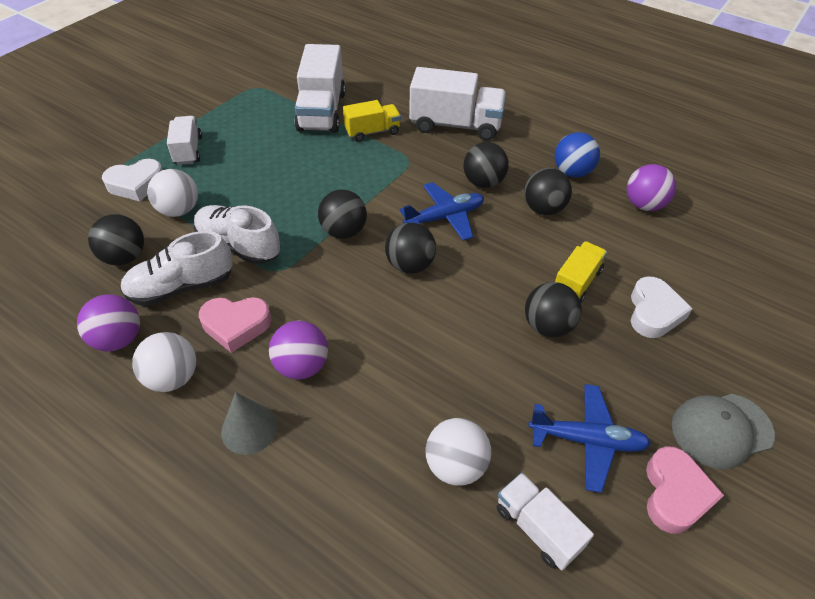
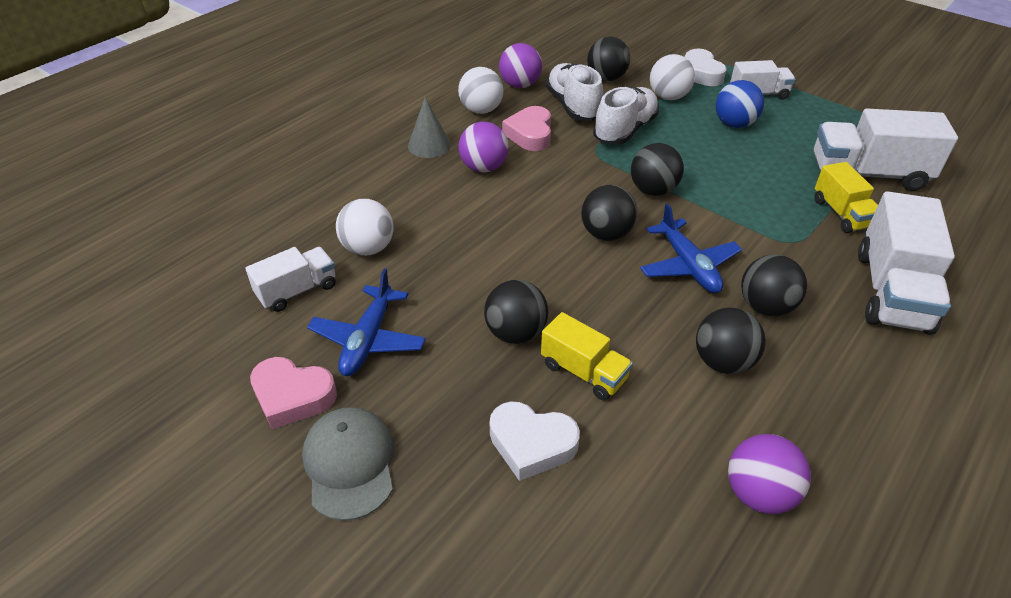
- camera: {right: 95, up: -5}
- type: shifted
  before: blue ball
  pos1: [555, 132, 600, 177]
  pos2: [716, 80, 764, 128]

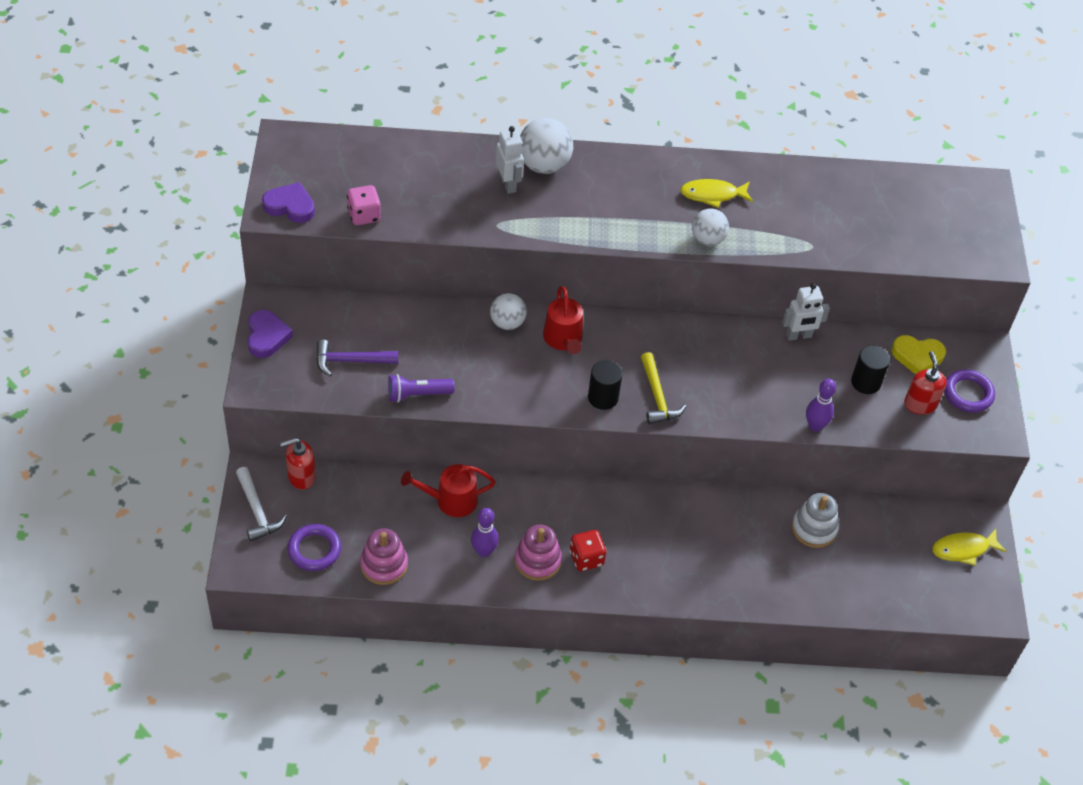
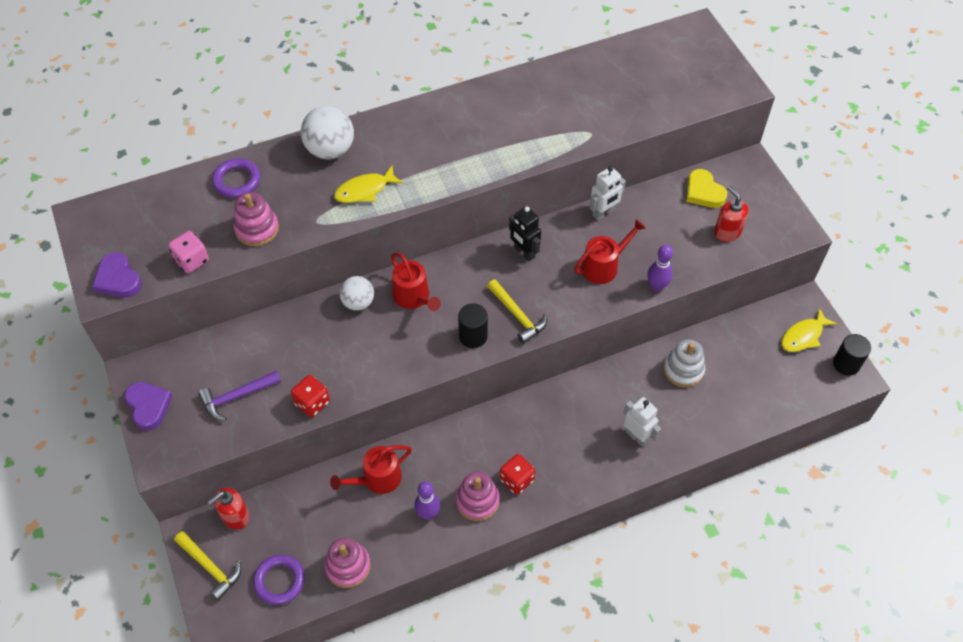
- camera: {right: -20, up: 5}
- type: repainted
  before: white hammer
  after: yellow hammer
  pos1: [236, 467, 287, 542]
  pos2: [174, 531, 241, 601]
- type: rotated
  before: purple heart
  pos1: [262, 182, 315, 223]
  pos2: [92, 252, 142, 298]
  turn: -120
- type: swapped
  before: purple flashlight
  after: red dice
  pos1: [388, 374, 455, 402]
  pos2: [291, 375, 330, 417]
- type: shifted
  before: white robot
  pos1: [496, 126, 524, 194]
  pos2: [623, 397, 661, 447]
- type: shifted
  before: yellow fish
  pos1: [680, 179, 753, 208]
  pos2: [334, 166, 403, 203]
- type: gone
  before: white ball
  pos1: [692, 208, 729, 246]
- type: shifted
  before: black cylinder
  pos1: [851, 345, 890, 394]
  pos2: [833, 334, 871, 376]
- type: rotated
  before: yellow heart
  pos1: [891, 335, 946, 375]
  pos2: [686, 169, 727, 208]
  turn: 75
- type: shifted
  before: purple ring
  pos1: [944, 369, 995, 413]
  pos2: [212, 158, 260, 198]
- type: new
  after: pink stacking toy
  pos2: [233, 192, 279, 246]
- type: new
  after: black robot
  pos2: [509, 206, 541, 262]
- type: new
  after: red watering can
  pos2: [574, 219, 646, 284]

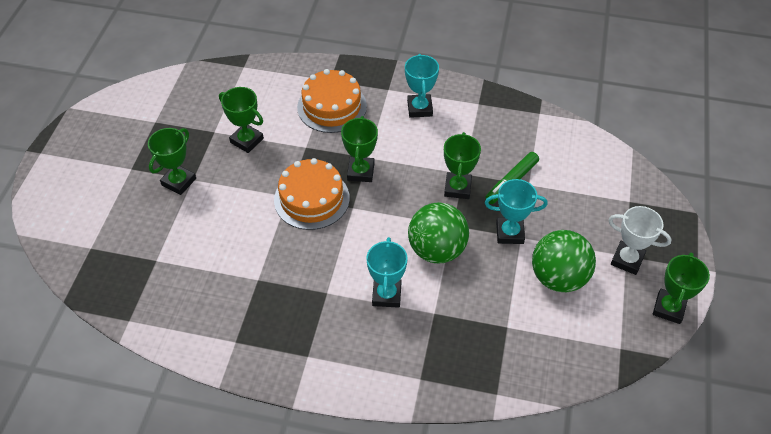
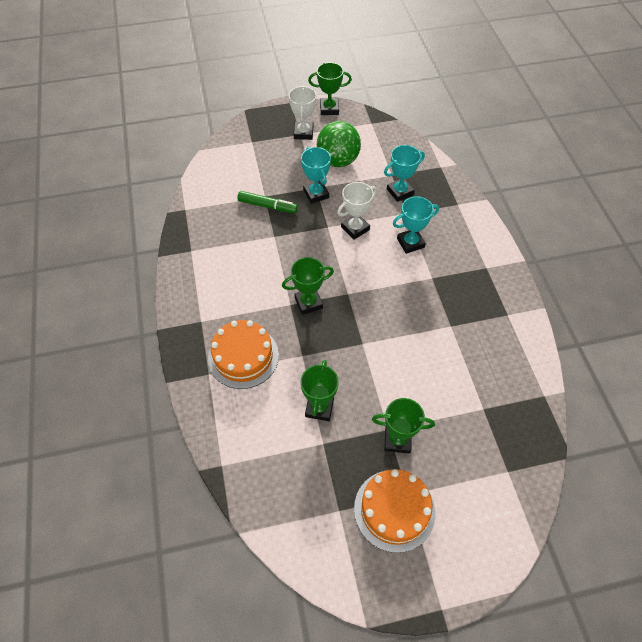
- camera: {right: -115, up: 5}
- type: shifted
  before: orange cake
  pos1: [274, 158, 350, 230]
  pos2: [354, 469, 435, 553]
- type: shifted
  before: turquoise trophy
  pos1: [405, 54, 439, 118]
  pos2: [384, 145, 425, 202]
- type: swapped
  before: green ball
  after: white trophy
  pos1: [408, 202, 469, 263]
  pos2: [337, 182, 377, 240]
- type: gone
  before: green trophy
  pos1: [444, 132, 481, 199]

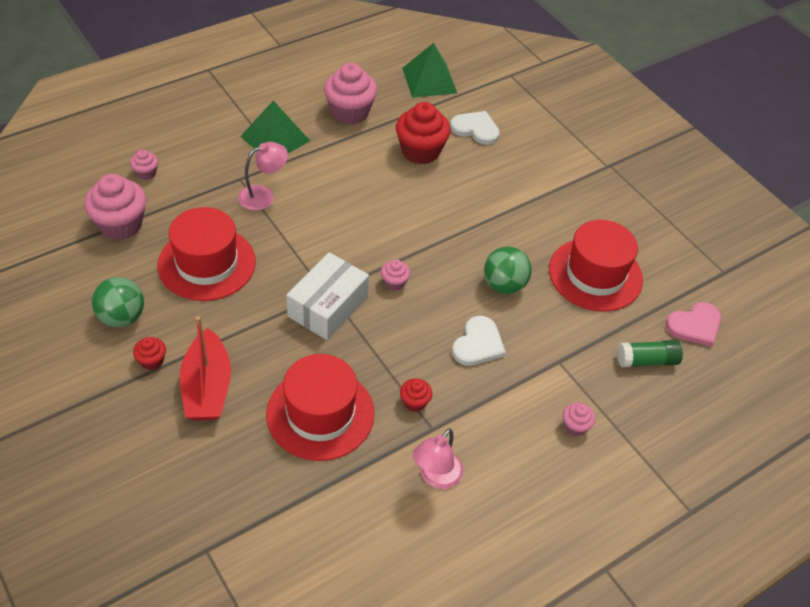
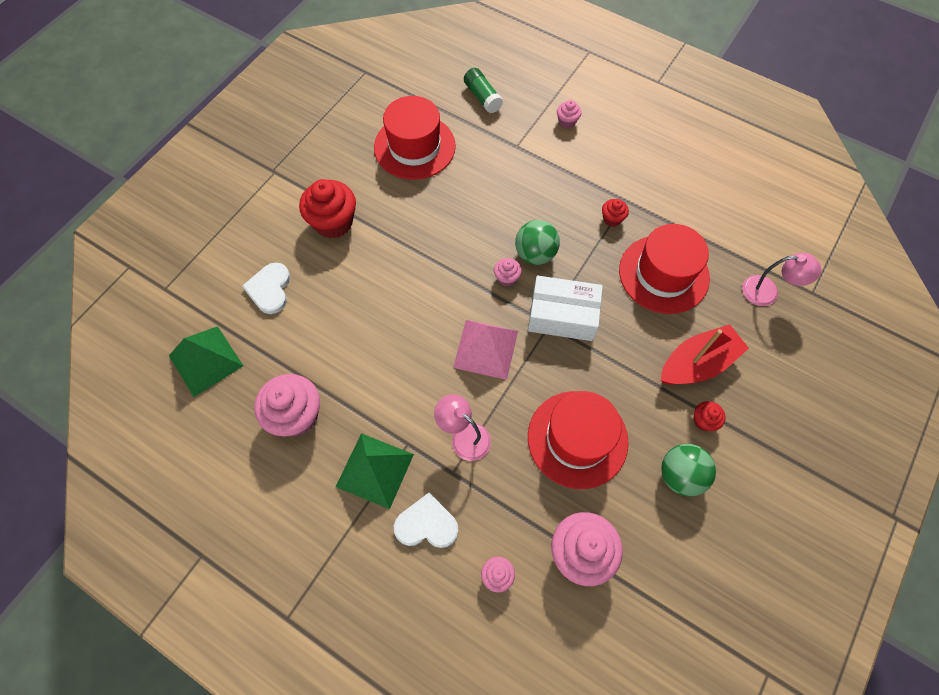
- camera: {right: -110, up: 15}
- type: shifted
  before: red cupcake
  pos1: [396, 102, 451, 164]
  pos2: [299, 179, 356, 238]
- type: shifted
  before: pink lamp
  pos1: [413, 428, 463, 489]
  pos2: [742, 253, 822, 306]
- type: shifted
  before: white heart
  pos1: [452, 316, 506, 366]
  pos2: [394, 493, 459, 548]
- type: shifted
  before: green ball
  pos1: [484, 247, 532, 294]
  pos2: [515, 220, 560, 265]
- type: gone
  before: pink heart
  pos1: [666, 302, 721, 347]
- type: new
  after: pink pyramid
  pos2: [453, 320, 518, 380]

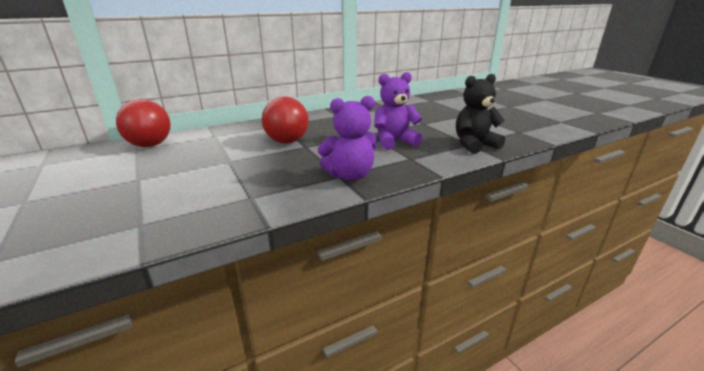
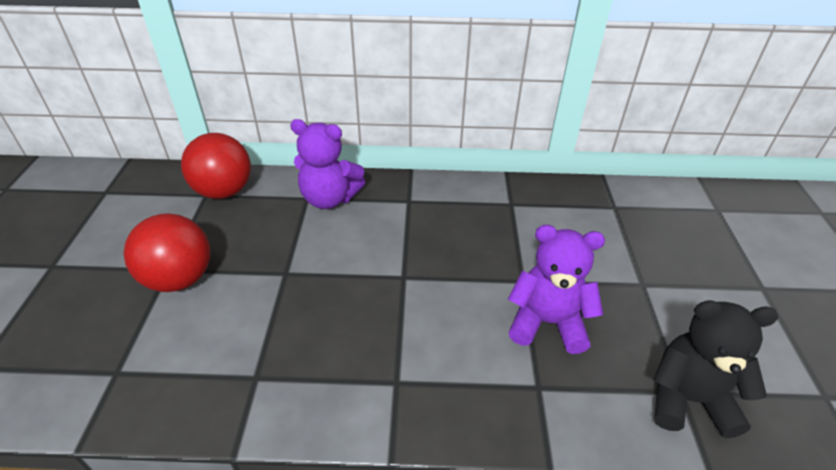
- camera: {right: 30, up: 15}
- type: shifted
  before: red ball
  pos1: [262, 97, 309, 144]
  pos2: [124, 213, 210, 292]
- type: shifted
  before: purple teddy bear
  pos1: [318, 96, 377, 181]
  pos2: [290, 119, 365, 209]

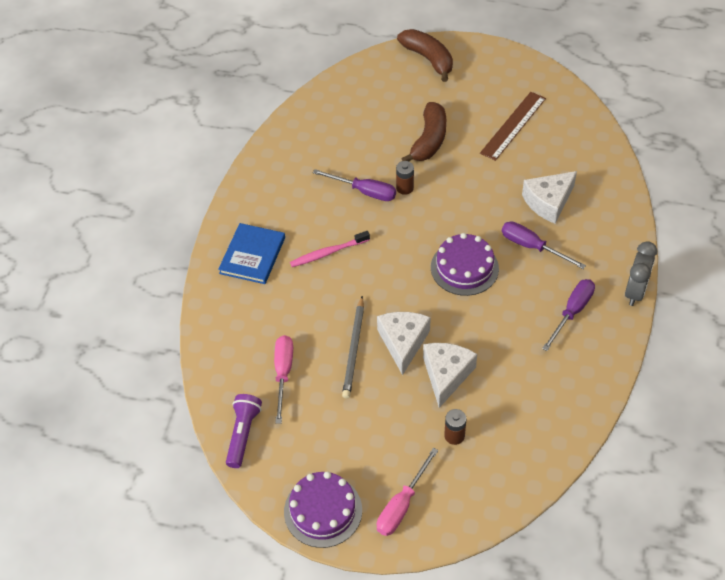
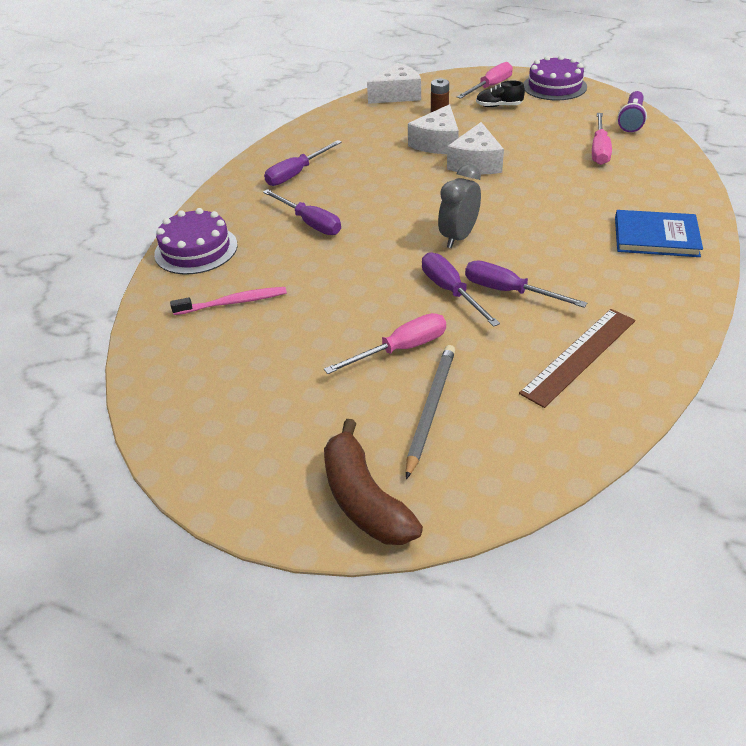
- camera: {right: -170, up: -10}
- type: rotated
  before: blue book
  pos1: [218, 223, 285, 284]
  pos2: [615, 210, 703, 257]
  turn: 75
- type: shifted
  before: pink toothbrush
  pos1: [290, 231, 370, 267]
  pos2: [170, 287, 287, 315]
- type: shifted
  before: grey pencil
  pos1: [342, 296, 364, 399]
  pos2: [406, 345, 455, 479]
- type: swapped
  before: brown battery
  after: purple screwdriver
  pos1: [396, 161, 414, 195]
  pos2: [422, 252, 500, 327]
- type: swapped
  before: brown banana
  after: pink screwdriver
  pos1: [402, 102, 446, 161]
  pos2: [324, 313, 446, 374]
- type: shifted
  before: purple cake
  pos1: [431, 233, 499, 296]
  pos2: [154, 208, 238, 274]
- type: shifted
  before: brown ruler
  pos1: [480, 92, 546, 161]
  pos2: [519, 309, 635, 408]
- type: shifted
  before: white cheese
  pos1: [522, 171, 577, 224]
  pos2: [367, 63, 421, 104]
- type: shifted
  before: grey clock
  pos1: [625, 241, 657, 306]
  pos2: [438, 164, 481, 248]
- type: new
  after: black shoe
  pos2: [476, 81, 525, 107]

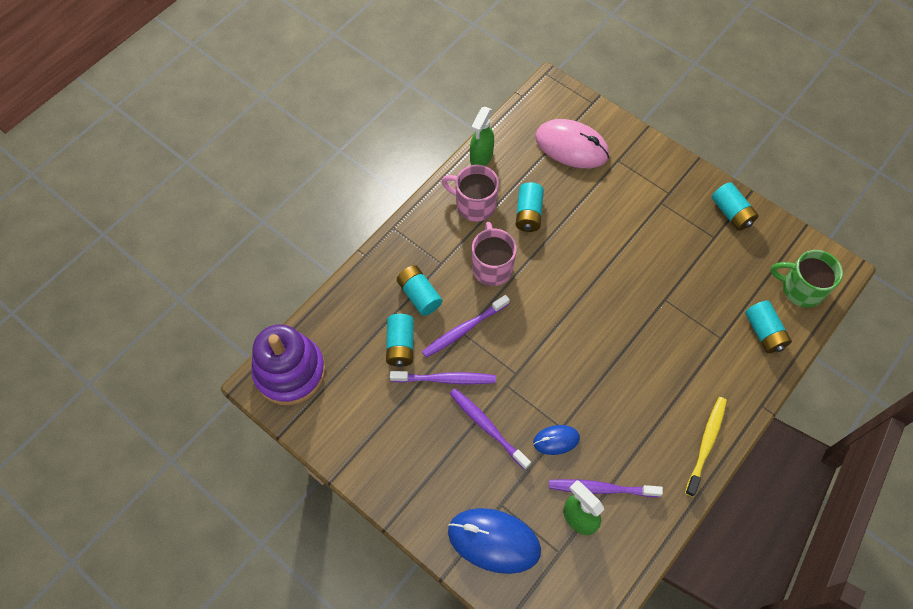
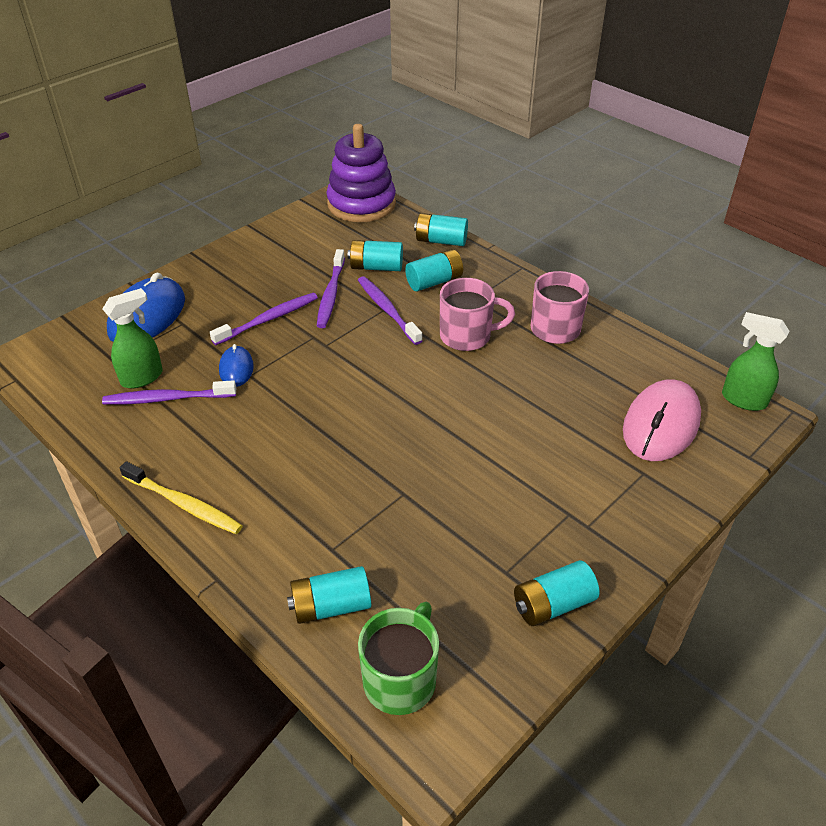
- camera: {right: 95, up: -20}
- type: shifted
  before: green spray bottle
  pos1: [470, 107, 494, 166]
  pos2: [722, 312, 789, 411]
- type: shifted
  before: turquoise battery
  pos1: [516, 182, 544, 232]
  pos2: [414, 213, 468, 246]
- type: rotated
  before: purple toothbrush
  pos1: [549, 479, 663, 497]
  pos2: [102, 380, 236, 405]
  turn: -105

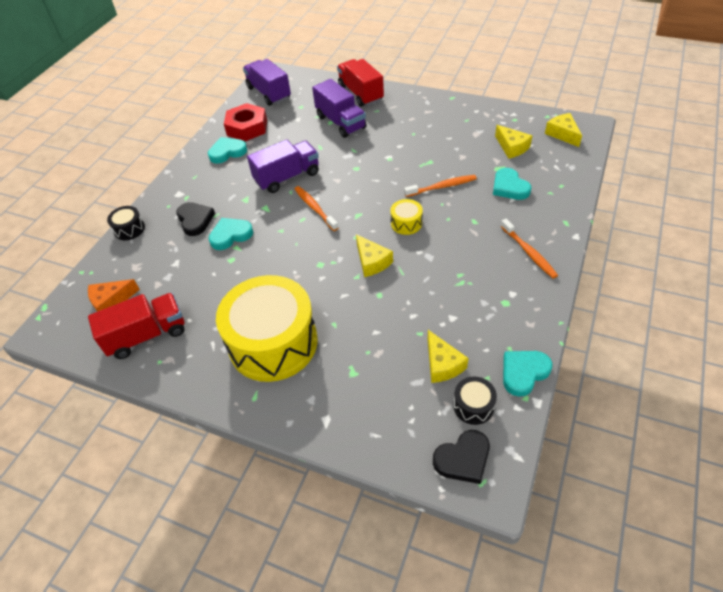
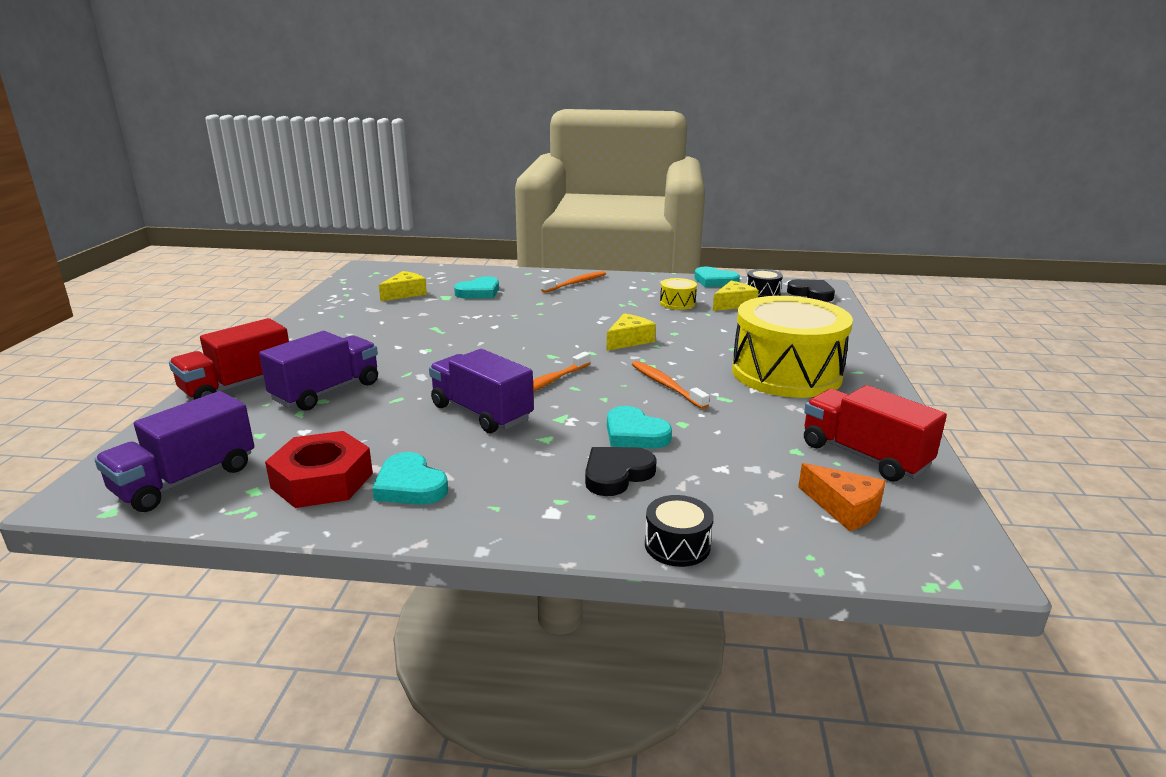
- camera: {right: -110, up: -25}
- type: shifted
  before: yellow drum
  pos1: [390, 199, 423, 235]
  pos2: [660, 278, 697, 310]
- type: shifted
  before: orange toothbrush
  pos1: [404, 175, 477, 197]
  pos2: [632, 361, 709, 409]
- type: gone
  before: yellow cheese
  pos1: [545, 113, 582, 147]

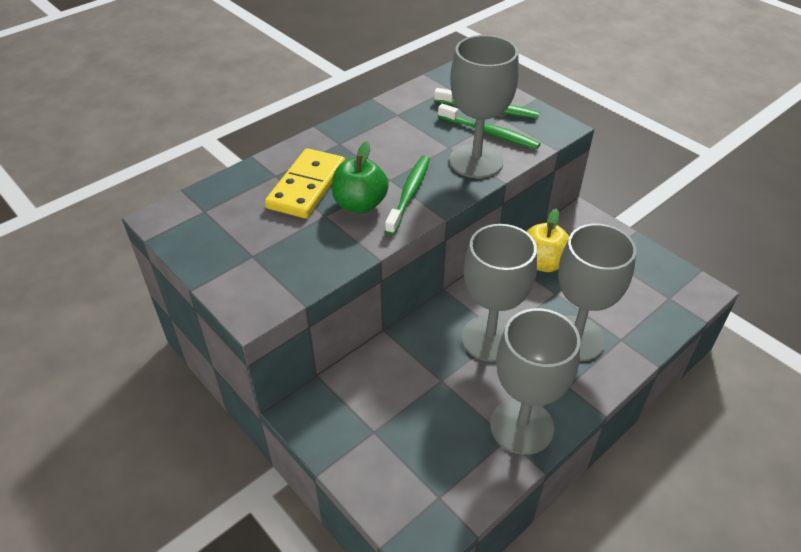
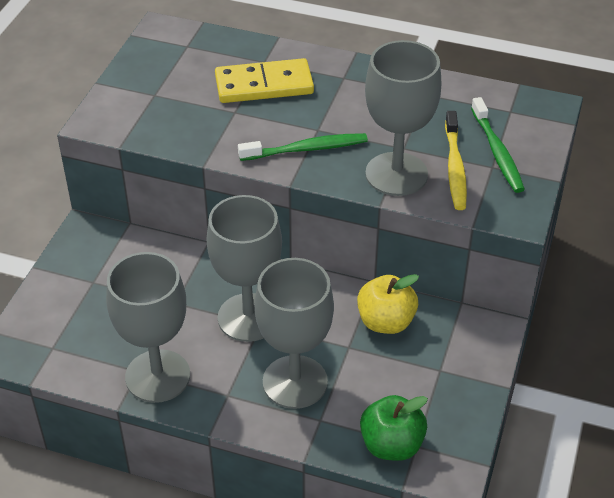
- camera: {right: 60, up: 0}
- type: shifted
  before: green apple
  pos1: [332, 141, 389, 213]
  pos2: [360, 395, 428, 461]
- type: repainted
  before: green toothbrush
  after: yellow toothbrush
  pos1: [438, 104, 541, 149]
  pos2: [445, 111, 467, 210]

